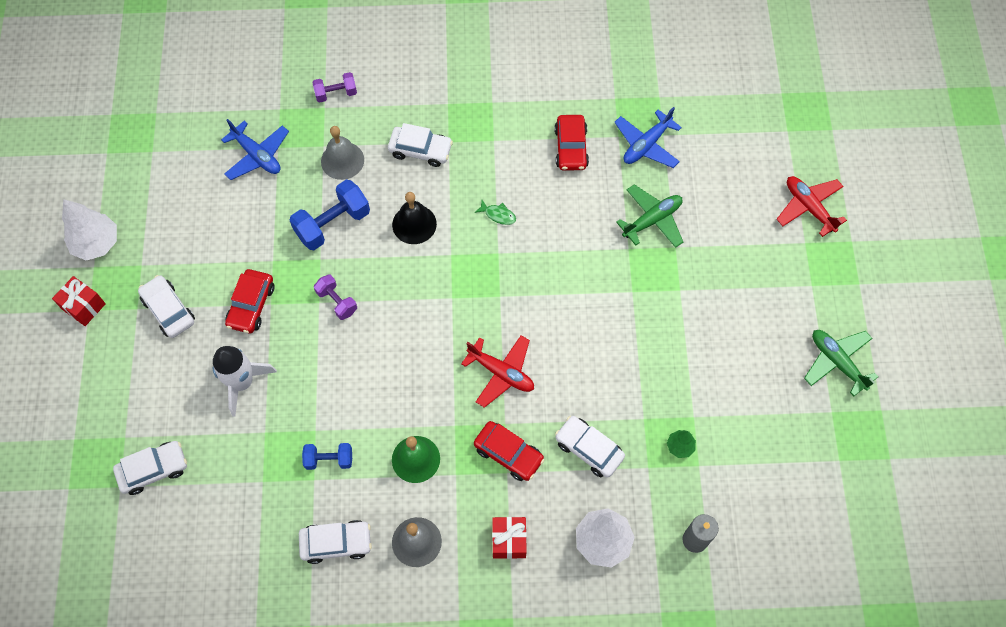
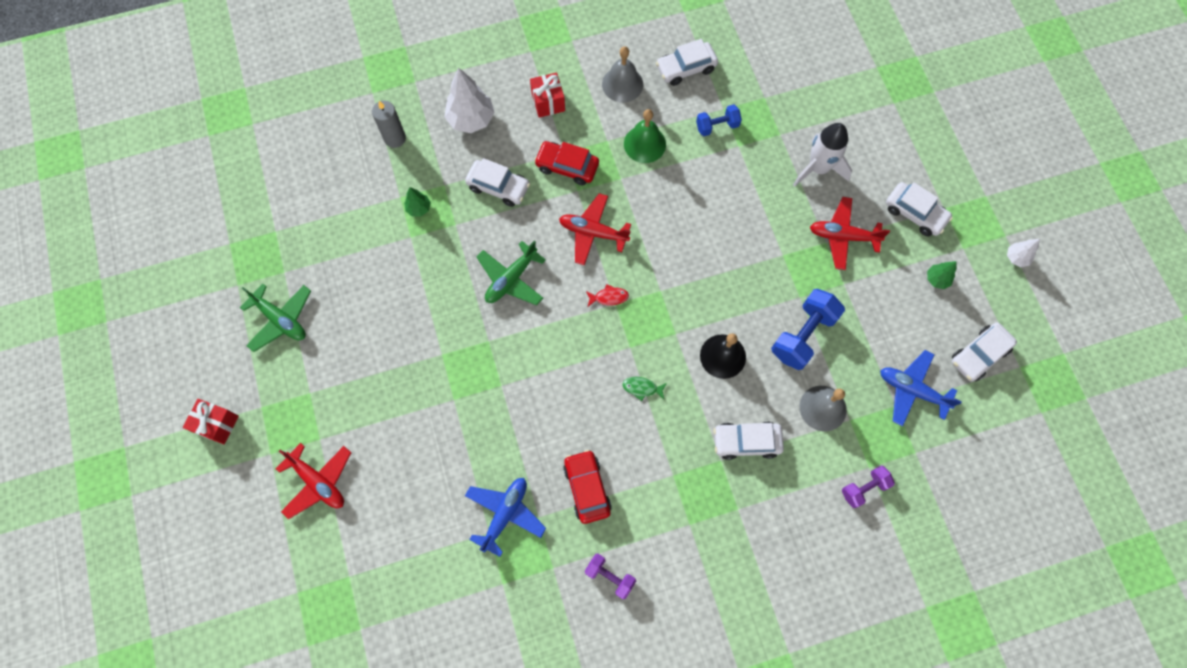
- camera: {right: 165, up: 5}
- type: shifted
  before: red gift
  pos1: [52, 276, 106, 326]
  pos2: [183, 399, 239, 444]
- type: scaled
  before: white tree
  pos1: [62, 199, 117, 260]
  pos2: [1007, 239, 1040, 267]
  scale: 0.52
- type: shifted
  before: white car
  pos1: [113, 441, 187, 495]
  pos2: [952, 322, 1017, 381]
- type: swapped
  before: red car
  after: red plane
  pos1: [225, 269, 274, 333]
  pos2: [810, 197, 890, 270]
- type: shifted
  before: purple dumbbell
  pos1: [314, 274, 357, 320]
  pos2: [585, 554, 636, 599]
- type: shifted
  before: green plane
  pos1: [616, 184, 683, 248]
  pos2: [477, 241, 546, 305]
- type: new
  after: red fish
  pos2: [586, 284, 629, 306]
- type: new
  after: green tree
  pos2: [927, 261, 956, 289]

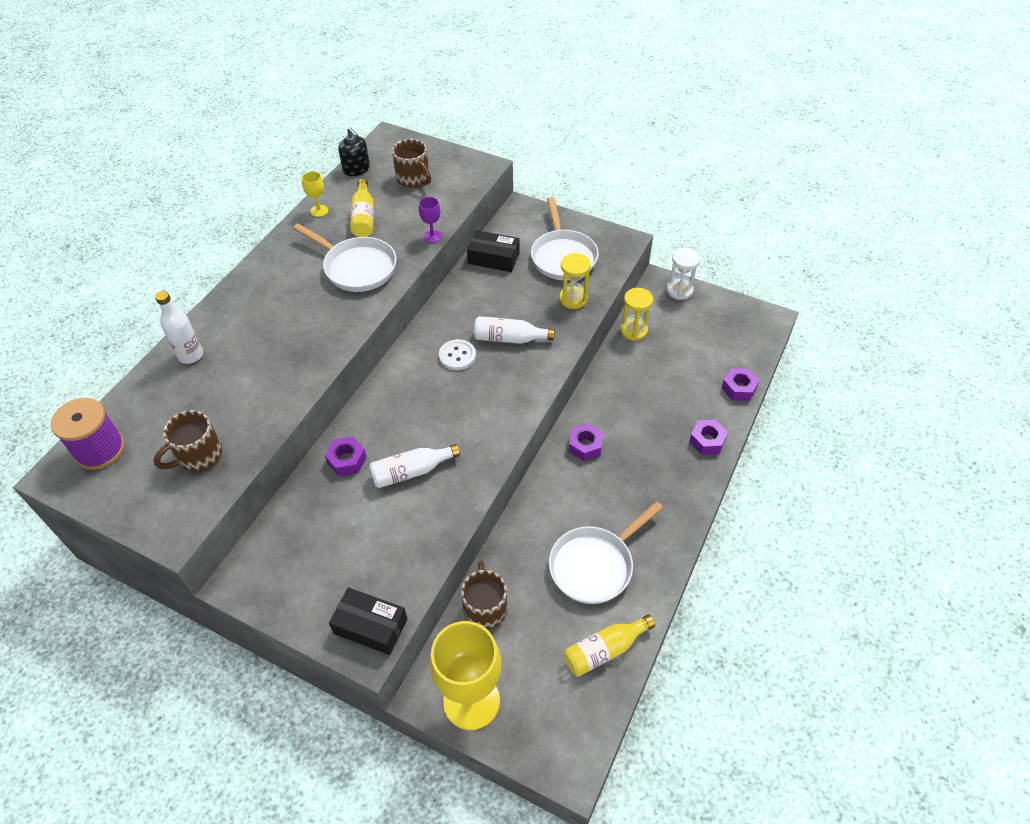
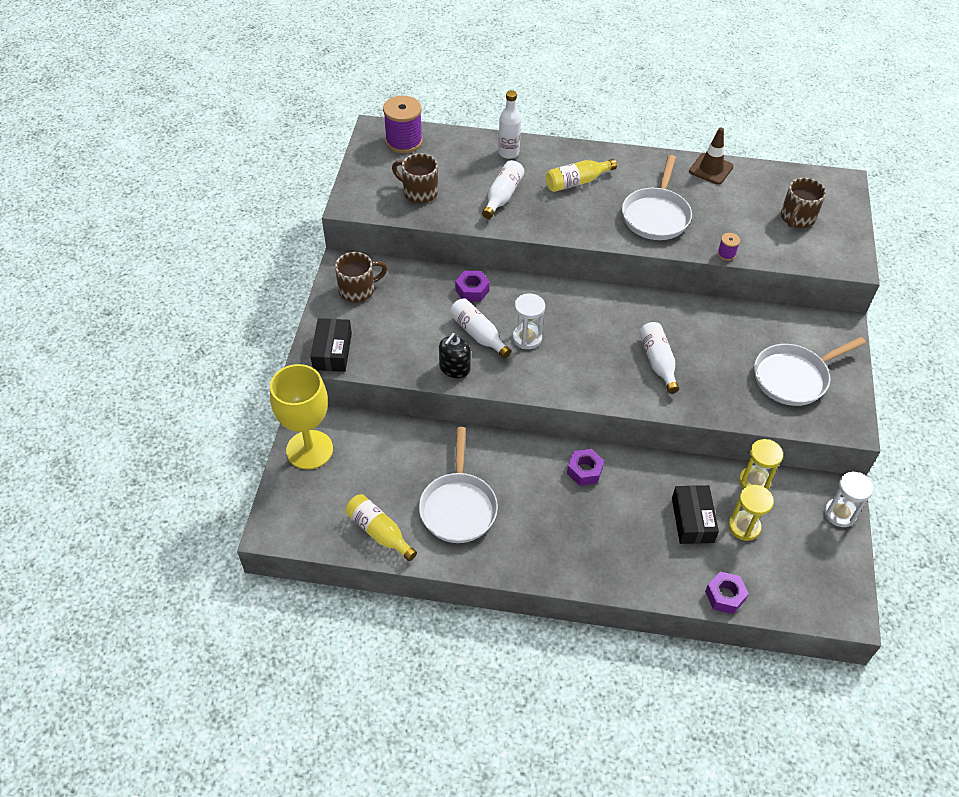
- camera: {right: 70, up: 0}
- type: swapped
  before: yellow goblet
  after: brown traffic cone
  pos1: [302, 171, 328, 217]
  pos2: [689, 128, 733, 185]
- type: shifted
  before: black soap dispenser
  pos1: [338, 127, 370, 176]
  pos2: [439, 333, 471, 378]
- type: shifted
  before: yellow bottle
  pos1: [350, 179, 374, 237]
  pos2: [546, 159, 617, 192]
- type: swapped
  before: purple goblet
  after: purple spool
  pos1: [419, 197, 442, 243]
  pos2: [717, 233, 740, 261]
- type: gone
  before: white button
  pos1: [439, 339, 476, 370]
- type: shifted
  before: brown mug
  pos1: [461, 561, 507, 630]
  pos2: [335, 252, 387, 302]
- type: shifted
  before: black box
  pos1: [467, 230, 520, 272]
  pos2: [672, 485, 719, 544]
- type: rotated
  before: white pan
  pos1: [549, 501, 663, 604]
  pos2: [419, 427, 498, 543]
  turn: -120
- type: shifted
  before: yellow hourglass
  pos1: [559, 253, 591, 309]
  pos2: [729, 485, 774, 541]
- type: gone
  before: purple nut
  pos1: [689, 420, 728, 455]
- type: new
  after: white bottle
  pos2: [482, 160, 525, 219]
- type: new
  after: white hourglass
  pos2: [512, 293, 545, 349]

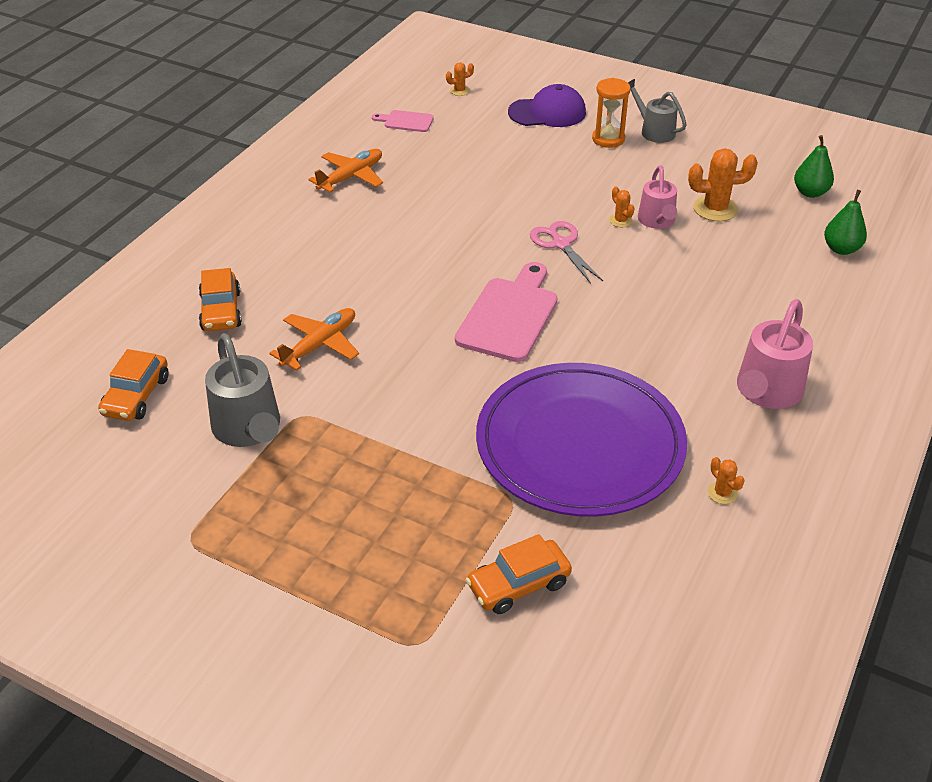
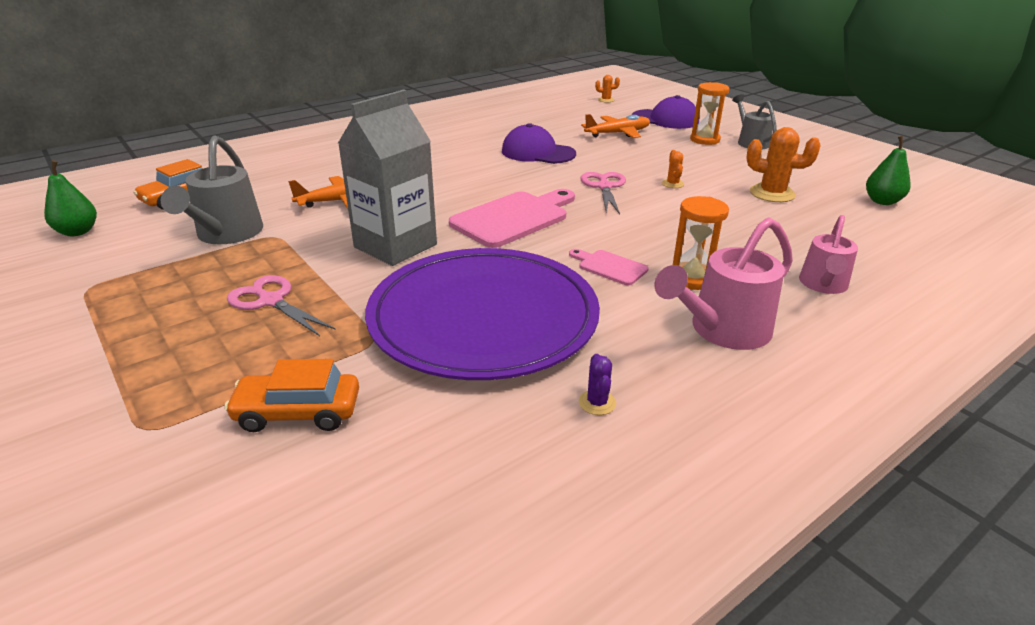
- camera: {right: 25, up: -10}
- type: gone
  before: orange car
  pos1: [199, 268, 242, 331]
- type: shifted
  before: orange plane
  pos1: [308, 149, 383, 193]
  pos2: [581, 114, 650, 138]
- type: shifted
  before: pink cutting board
  pos1: [372, 110, 434, 132]
  pos2: [569, 249, 648, 286]
- type: shifted
  before: pink watering can
  pos1: [638, 165, 677, 229]
  pos2: [799, 215, 858, 294]
- type: repainted
  before: orange cactus
  after: purple cactus
  pos1: [708, 457, 745, 504]
  pos2: [579, 354, 616, 415]
- type: shifted
  before: green pear
  pos1: [824, 190, 867, 255]
  pos2: [44, 160, 97, 236]
- type: new
  after: pink scissors
  pos2: [227, 275, 336, 336]
- type: new
  after: grey carton
  pos2: [338, 90, 437, 266]
- type: new
  after: purple cap
  pos2: [502, 123, 576, 164]
- type: new
  after: orange hourglass
  pos2: [673, 196, 729, 290]

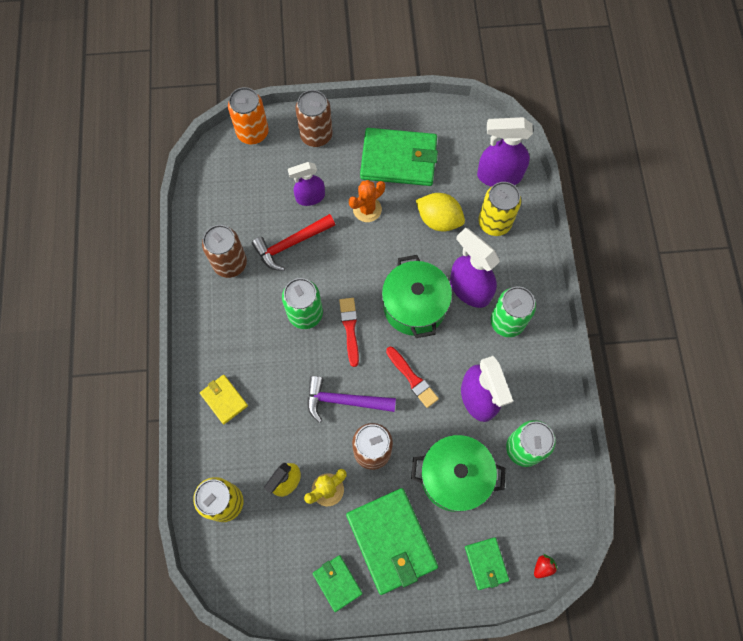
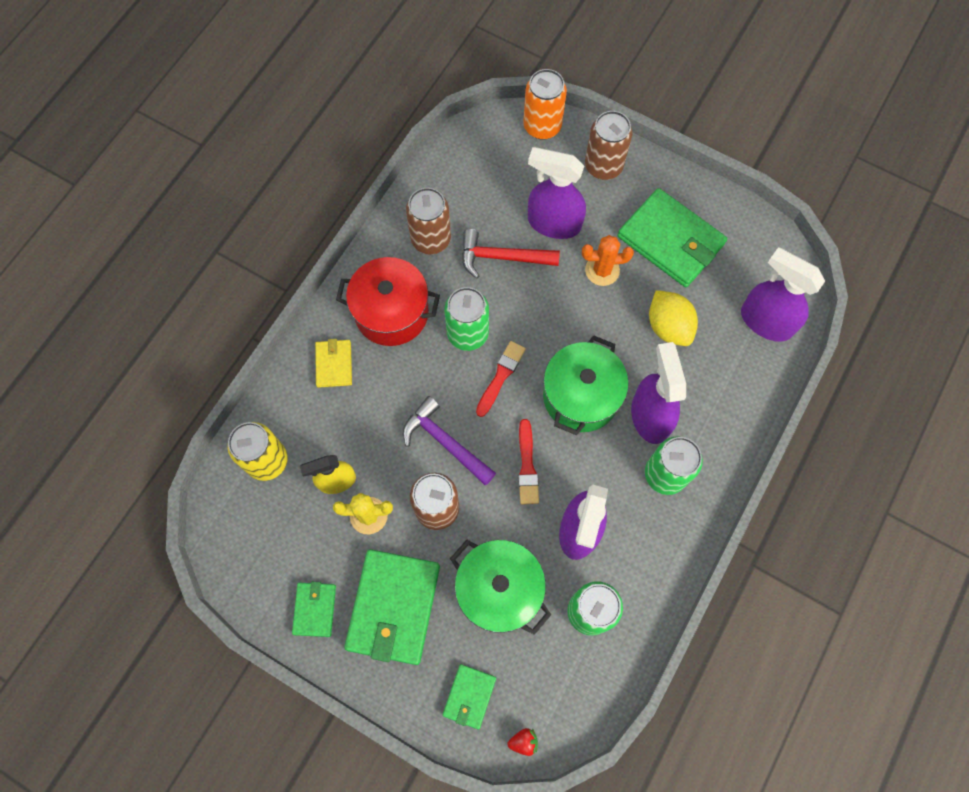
- camera: {right: 35, up: 0}
- type: scaled
  before: purple spray bottle
  pos1: [288, 162, 325, 206]
  pos2: [528, 147, 586, 239]
  scale: 1.55
- type: gone
  before: yellow can
  pos1: [478, 182, 521, 236]
- type: new
  after: red pot
  pos2: [336, 257, 440, 346]

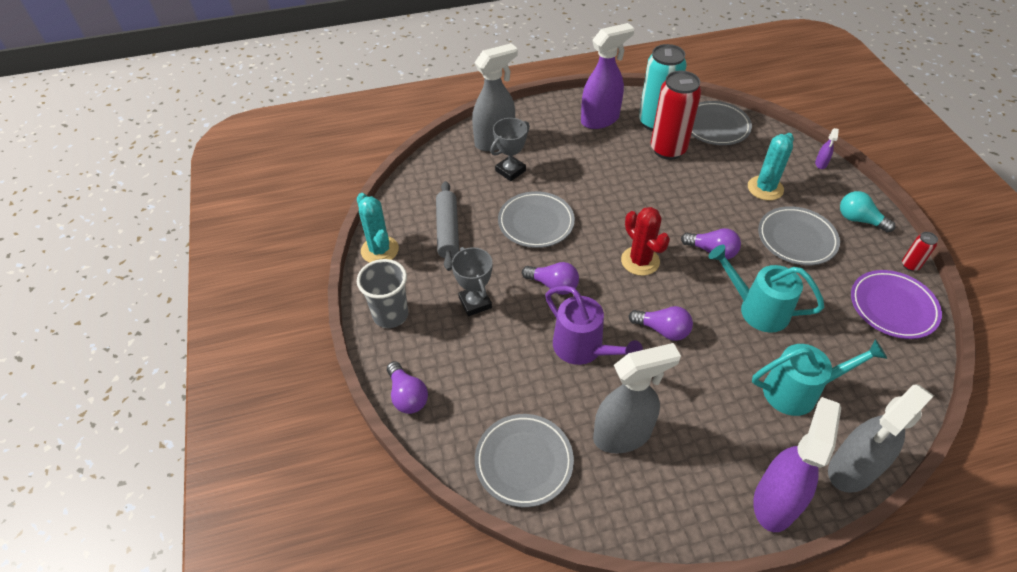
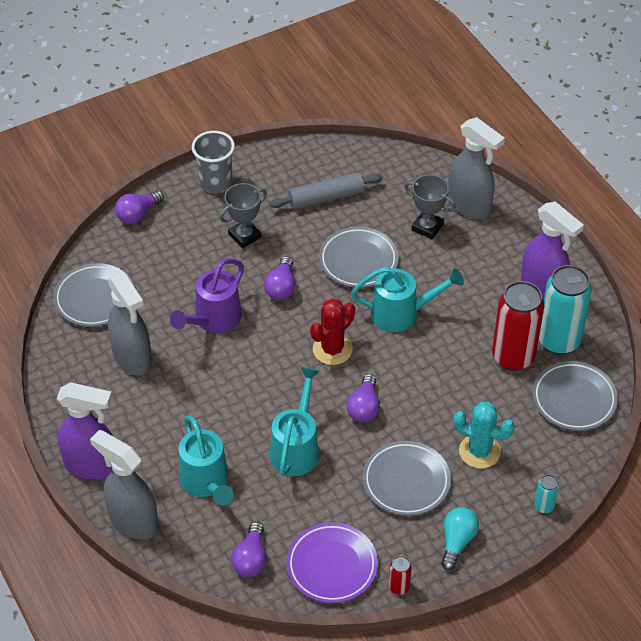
- camera: {right: 75, up: 0}
- type: gone
  before: turquoise cactus
  pos1: [357, 193, 399, 263]
- type: shifted
  before: purple light bulb
  pos1: [629, 306, 693, 341]
  pos2: [231, 522, 267, 577]
- type: swapped
  before: purple spray bottle
  after: turquoise can
  pos1: [815, 128, 839, 169]
  pos2: [534, 475, 559, 513]
- type: new
  after: turquoise watering can
  pos2: [351, 267, 464, 332]

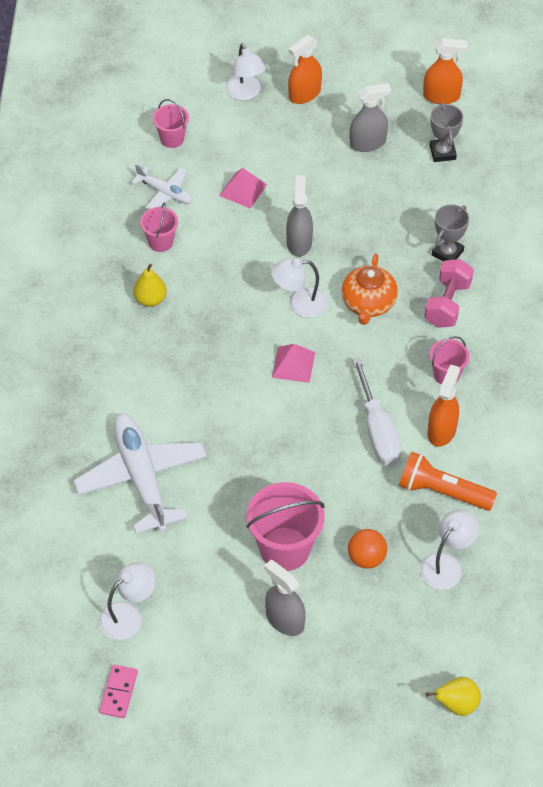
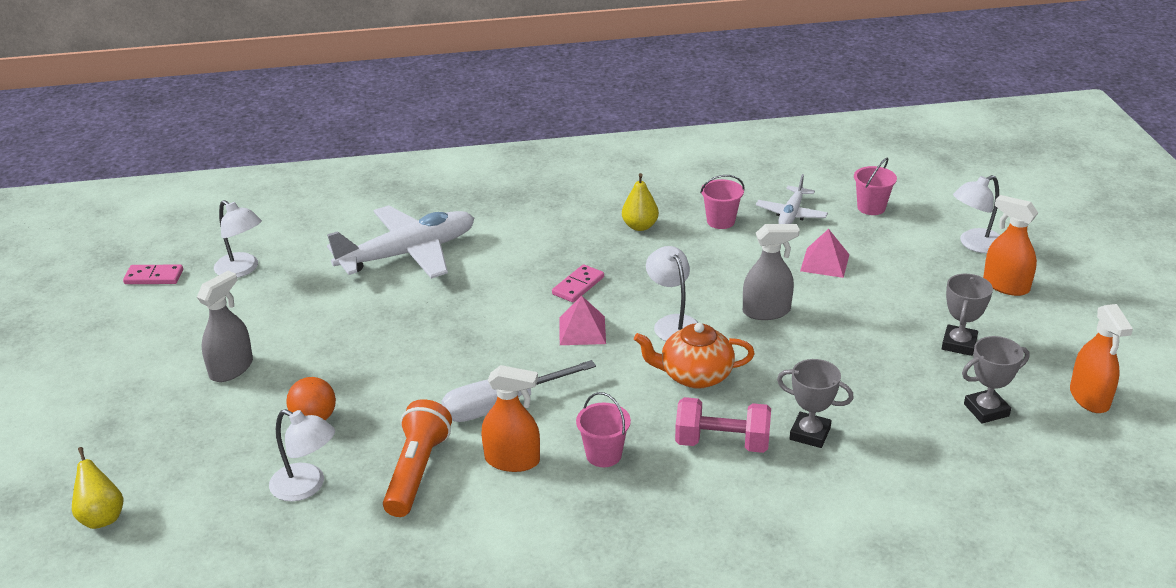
- camera: {right: 80, up: -20}
- type: gone
  before: pink bucket
  pos1: [246, 482, 324, 571]
- type: swapped
  before: grey spray bottle
  after: grey trophy
  pos1: [349, 83, 391, 152]
  pos2: [942, 274, 993, 356]
- type: new
  after: pink domino
  pos2: [552, 264, 604, 302]

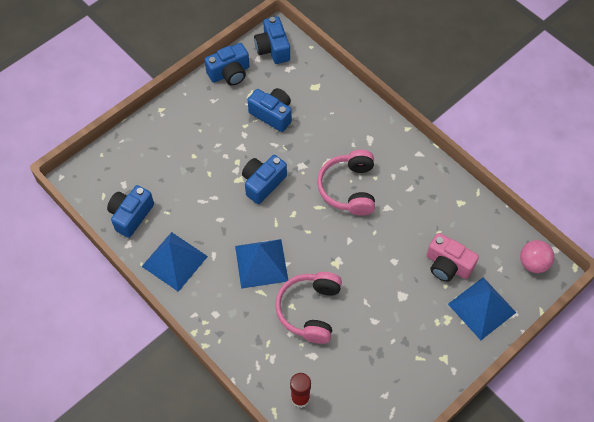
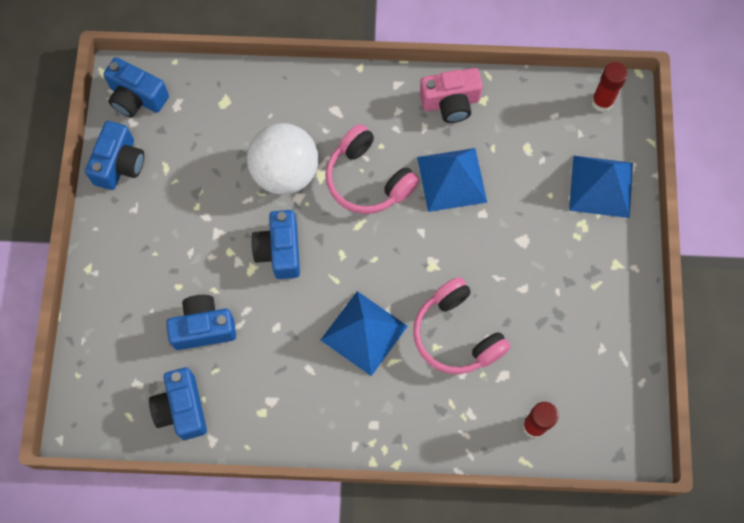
- camera: {right: -45, up: 10}
- type: shifted
  before: blue pyramid
  pos1: [142, 232, 208, 292]
  pos2: [417, 148, 487, 212]
- type: shifted
  before: blue camera
  pos1: [248, 88, 292, 132]
  pos2: [166, 295, 236, 350]
- type: shifted
  before: pink camera
  pos1: [427, 233, 479, 282]
  pos2: [420, 68, 483, 123]
- type: swapped
  before: pink ball
  after: red glue stick
  pos1: [520, 240, 554, 273]
  pos2: [591, 62, 628, 112]
- type: new
  after: white ball
  pos2: [247, 123, 319, 195]

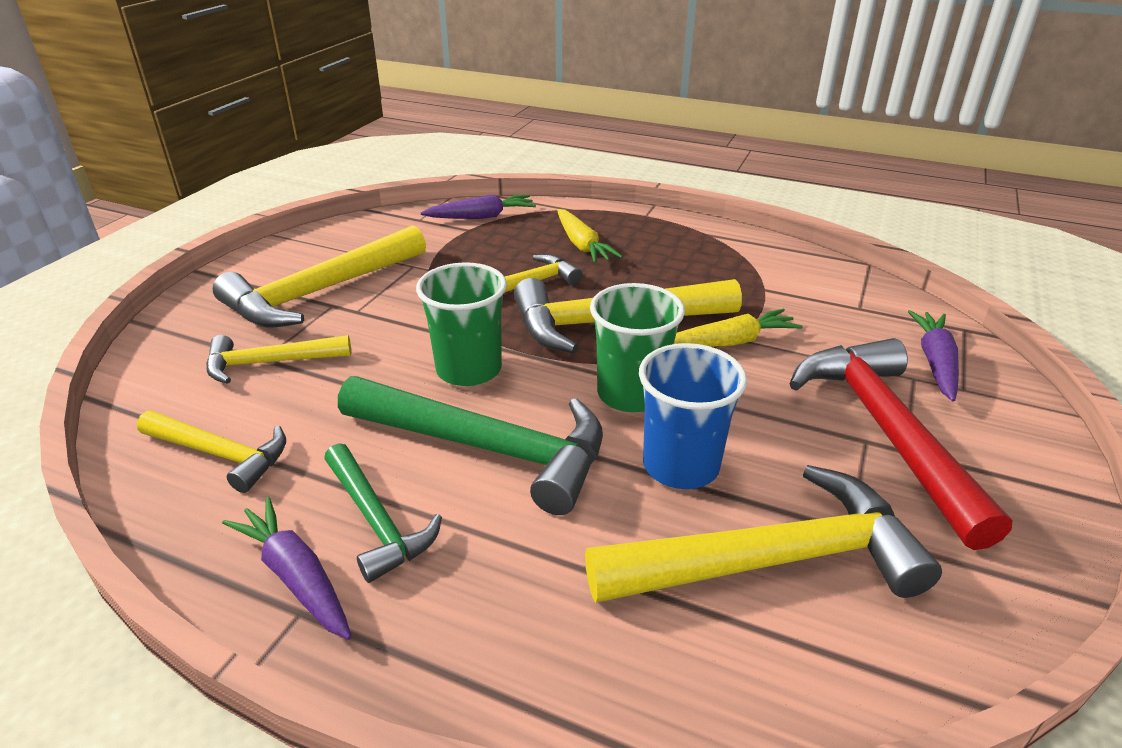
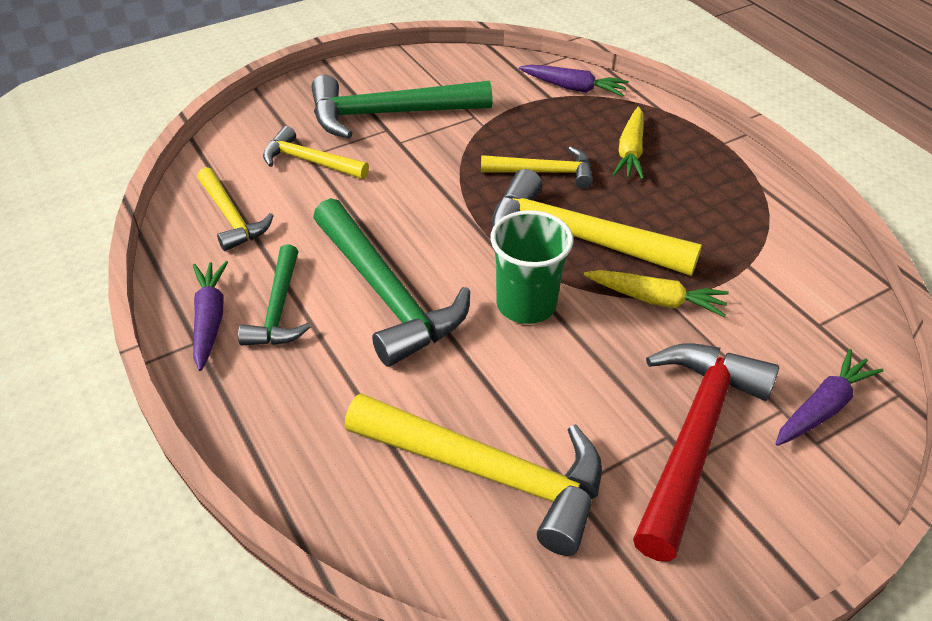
- camera: {right: 35, up: 10}
- type: repainted
  before: yellow hammer
  after: green hammer
  pos1: [213, 225, 426, 328]
  pos2: [311, 75, 493, 139]
- type: gone
  before: green cup
  pos1: [416, 262, 507, 386]
- type: gone
  before: blue cup
  pos1: [639, 343, 747, 489]

